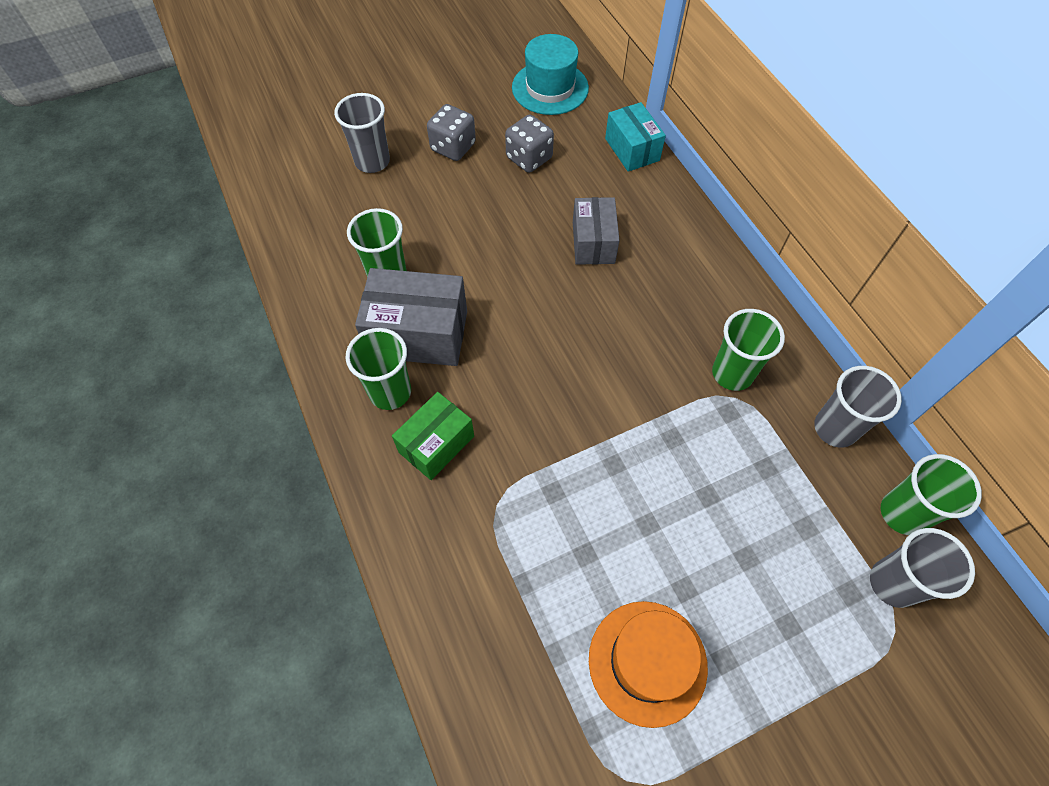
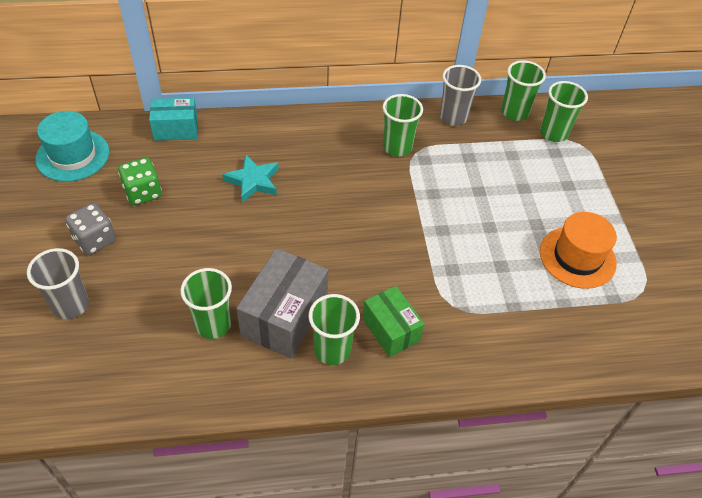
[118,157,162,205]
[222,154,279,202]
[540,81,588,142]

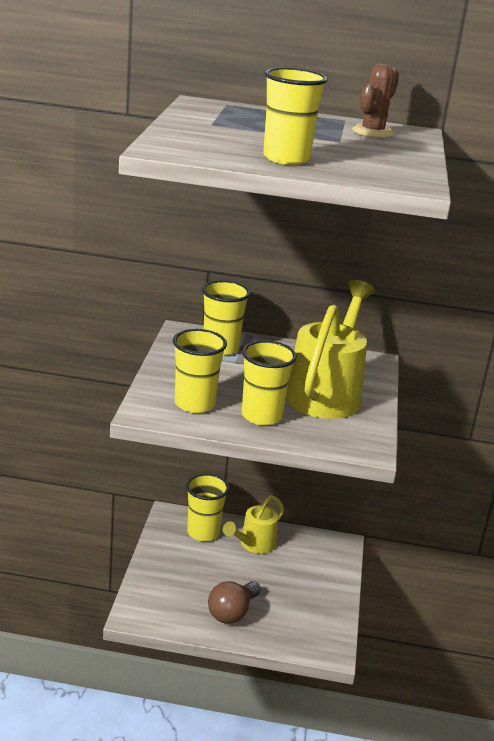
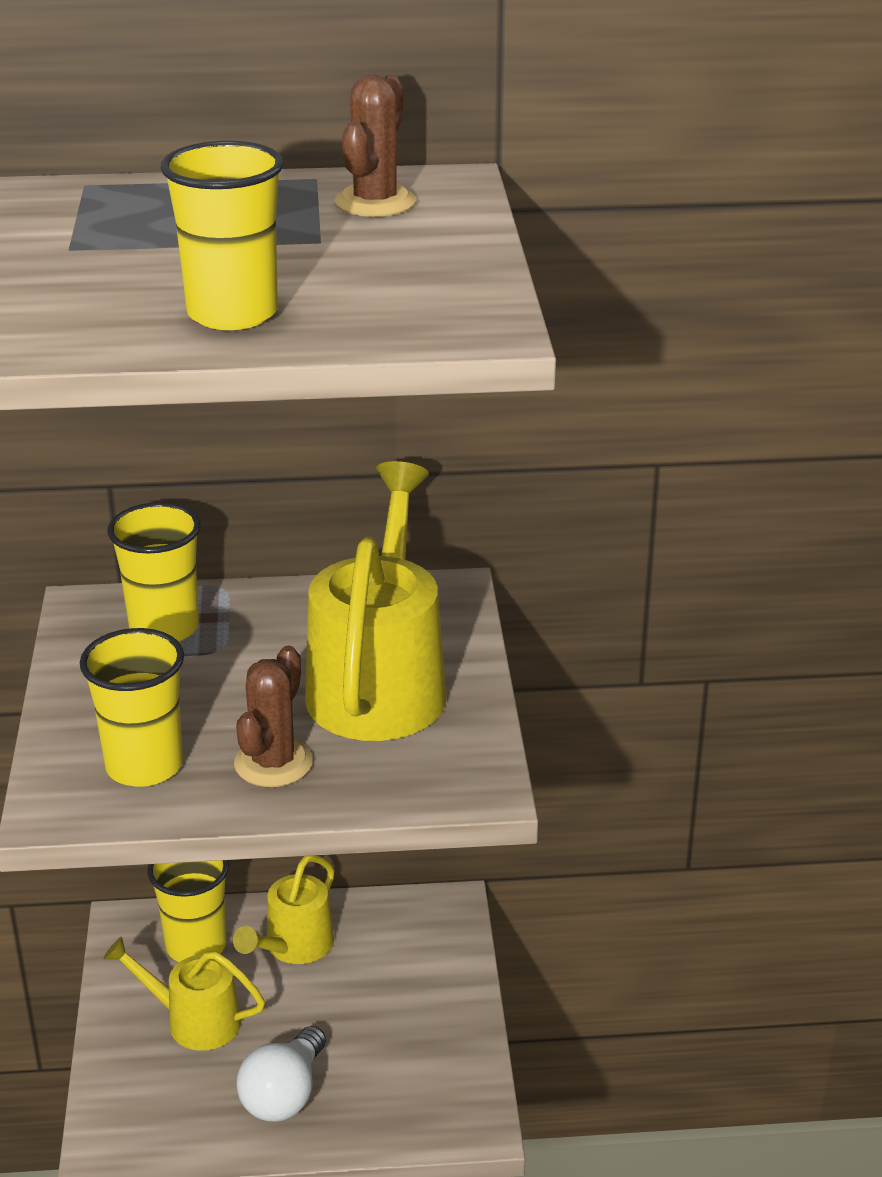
[236,1026,326,1122]
[234,646,313,787]
[103,937,265,1051]

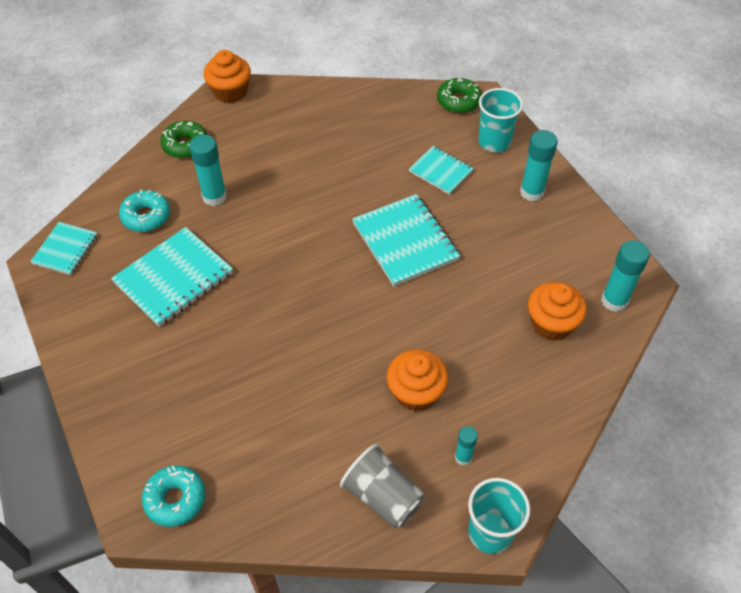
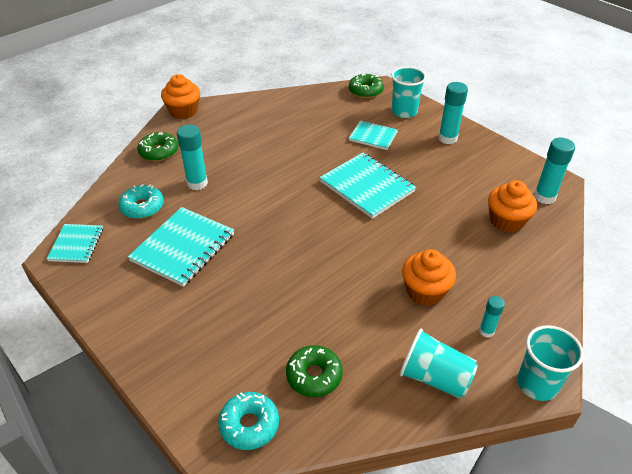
[399,329,478,399]
[286,345,343,397]

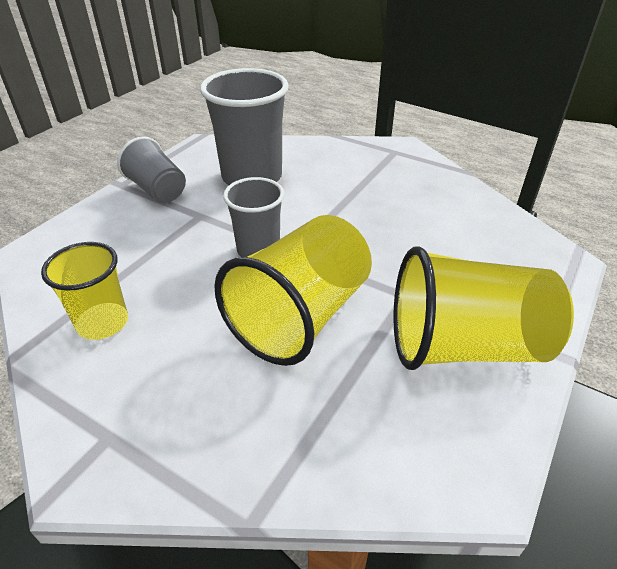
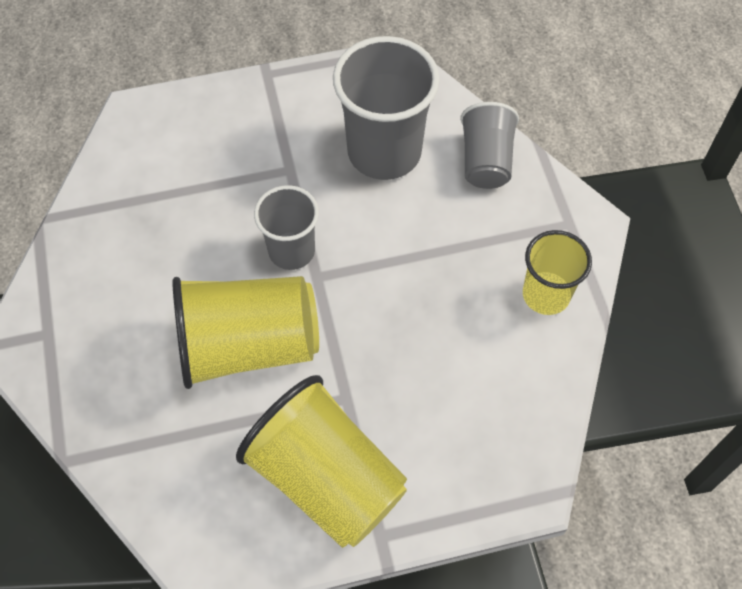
[523,230,592,315]
[460,102,519,189]

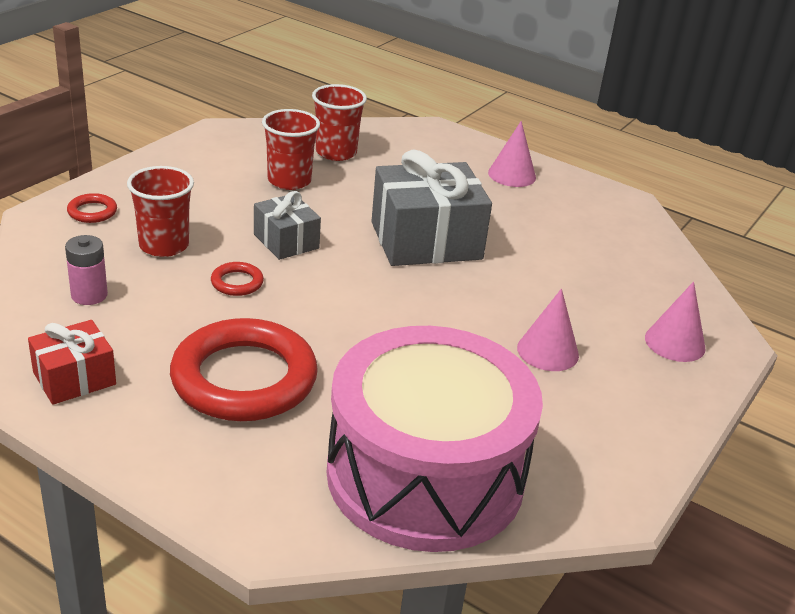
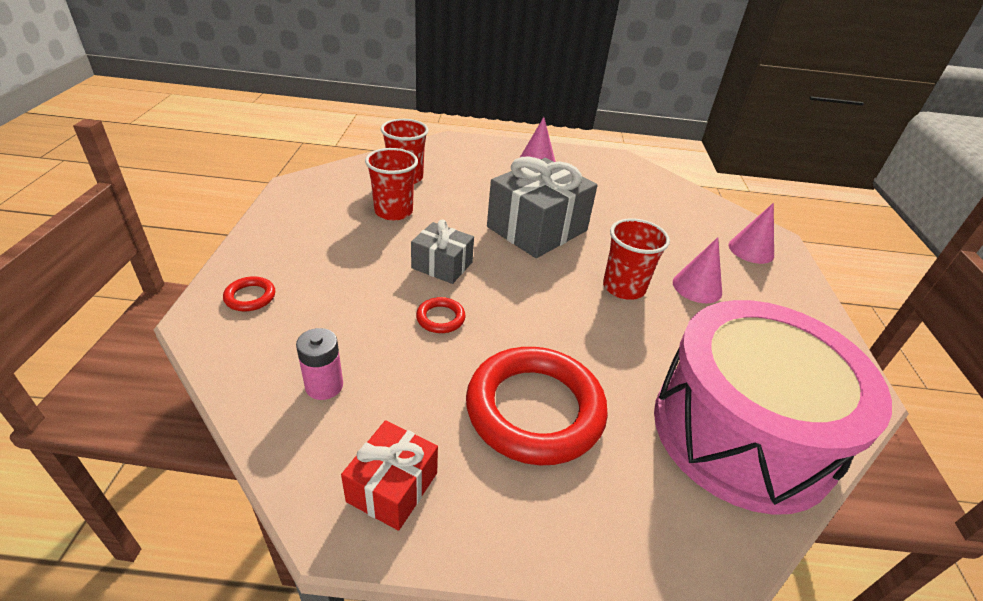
[603,218,670,300]

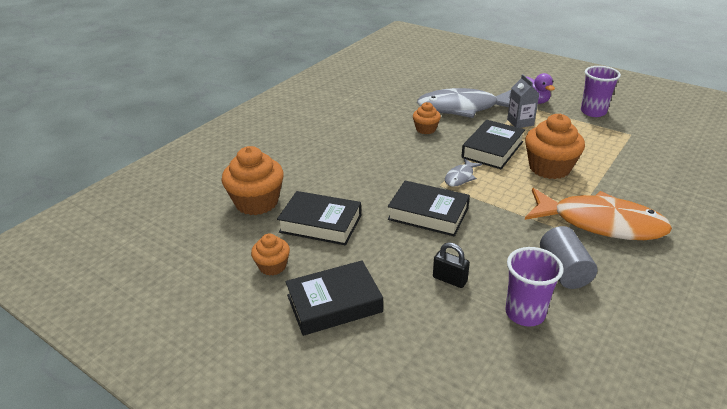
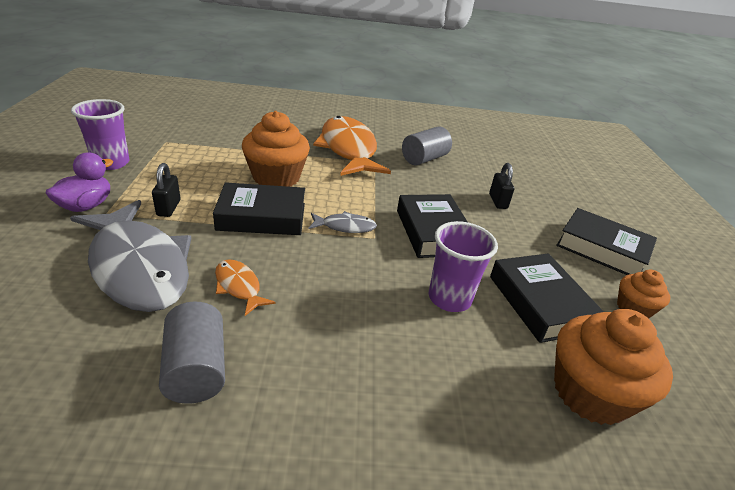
[215,259,275,316]
[429,221,498,312]
[152,163,181,217]
[159,302,225,404]

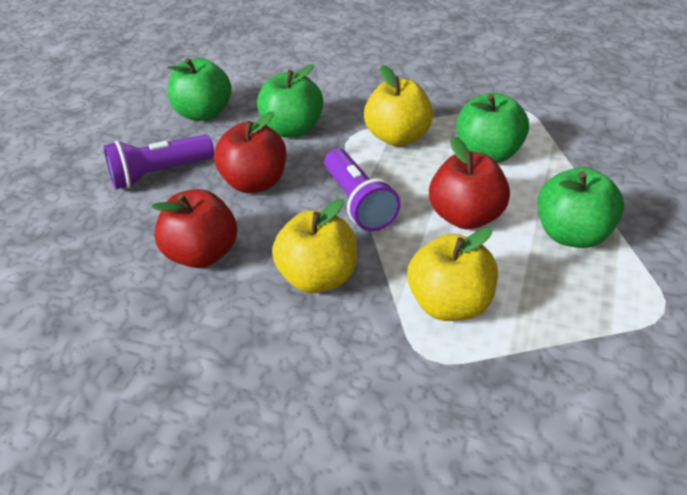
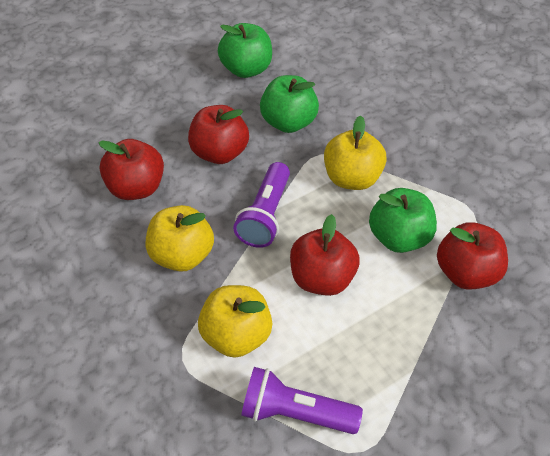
[241,367,363,434]
[537,167,624,248] (first image)
[437,222,508,290]

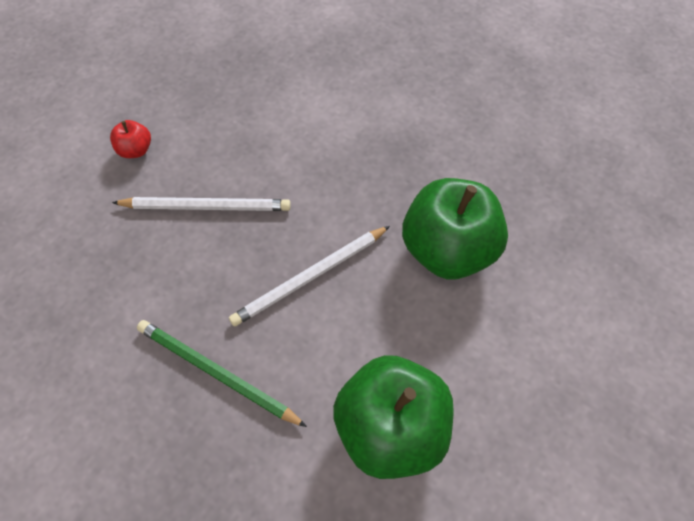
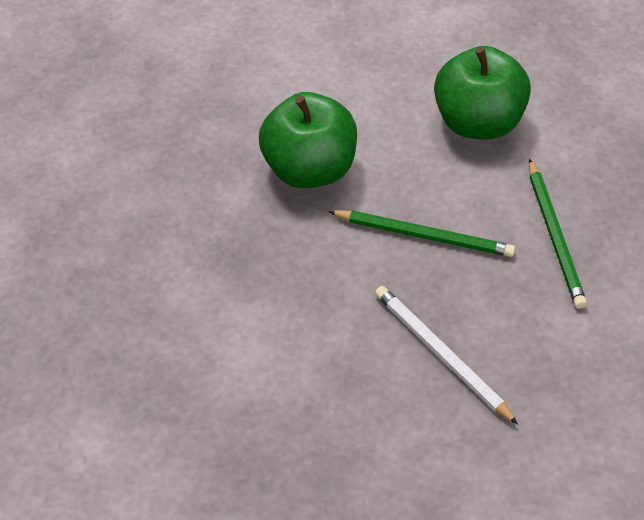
[110,120,151,158] (first image)
[328,210,515,257]

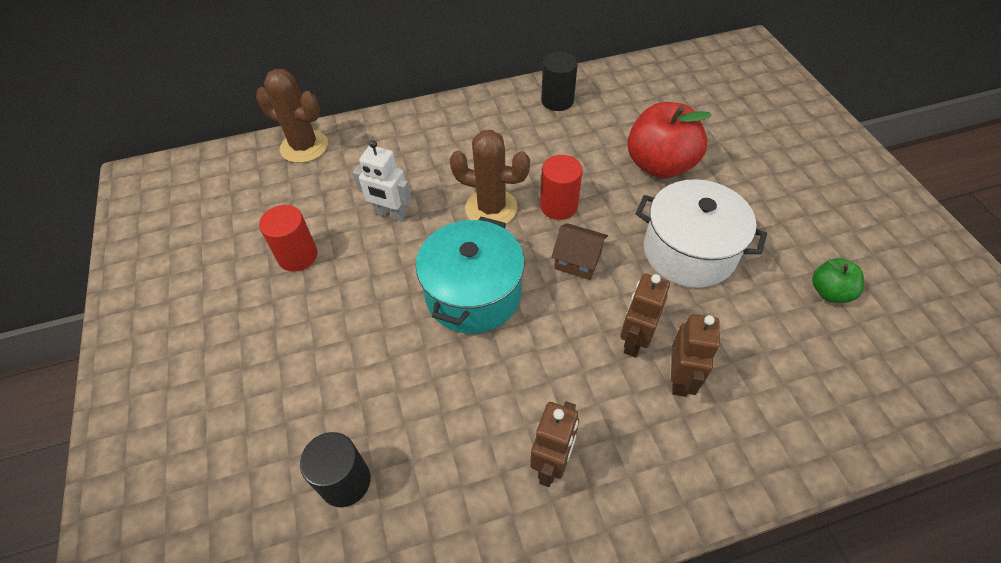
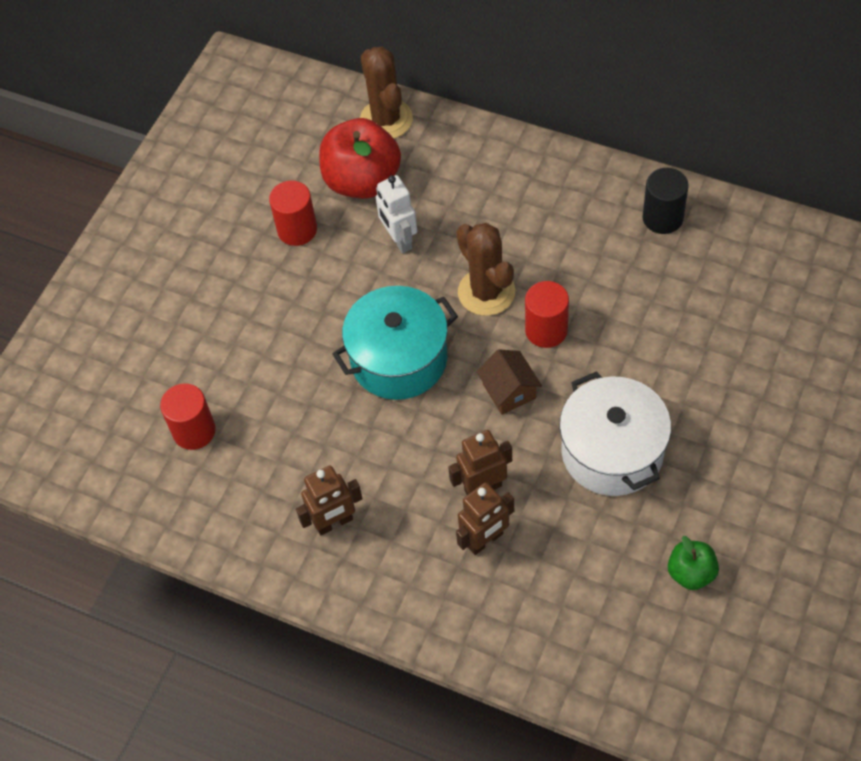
[160,383,216,450]
[319,118,401,199]

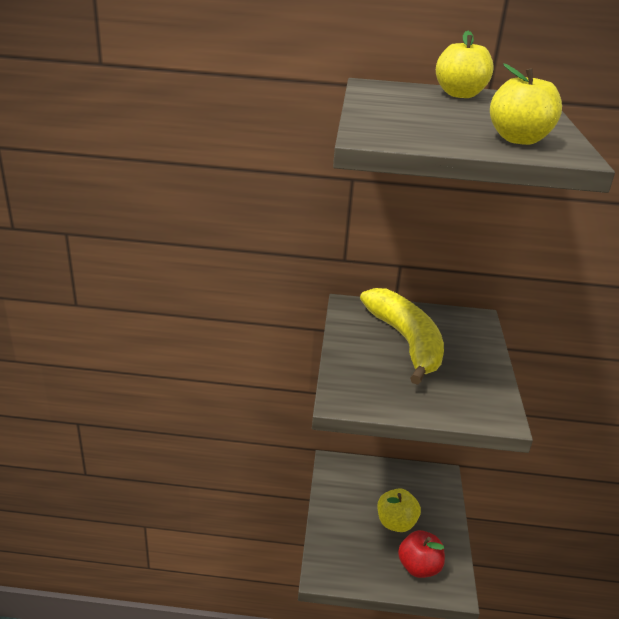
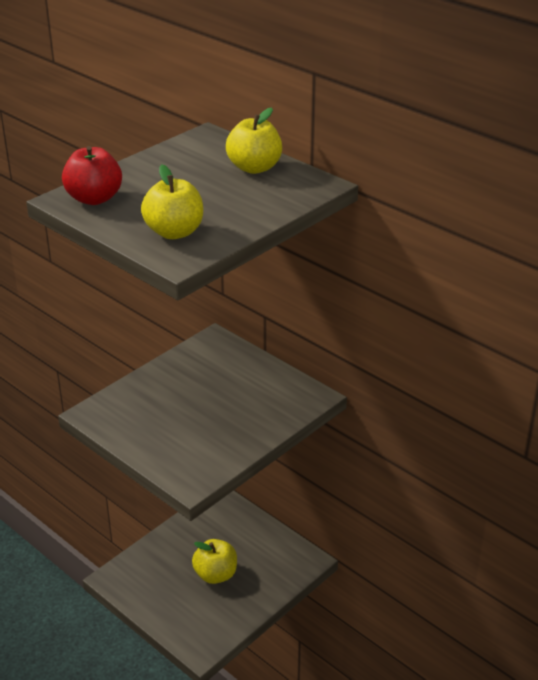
[360,288,444,385] (first image)
[62,146,122,205]

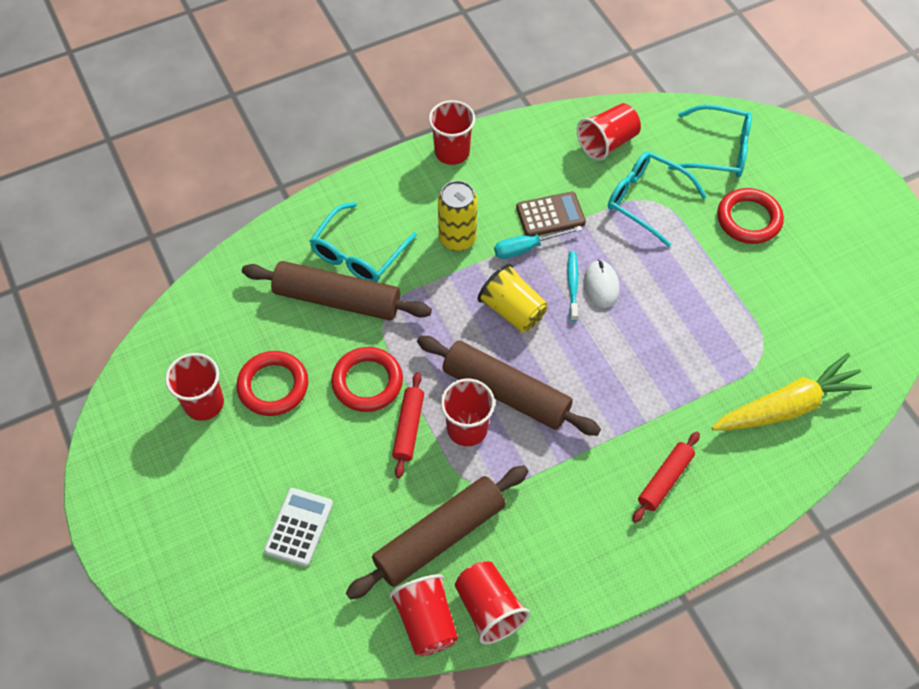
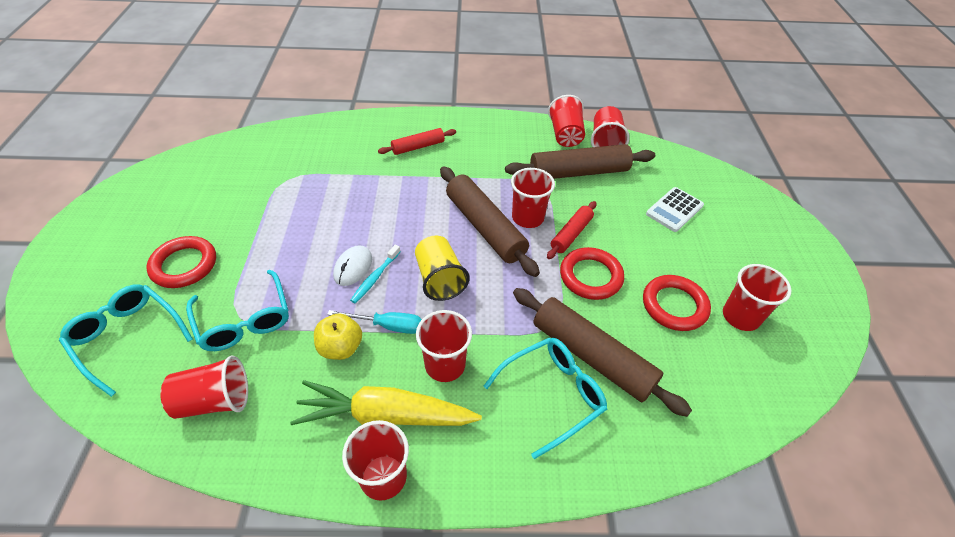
[416,310,472,382]
[314,313,362,360]
[290,380,482,426]

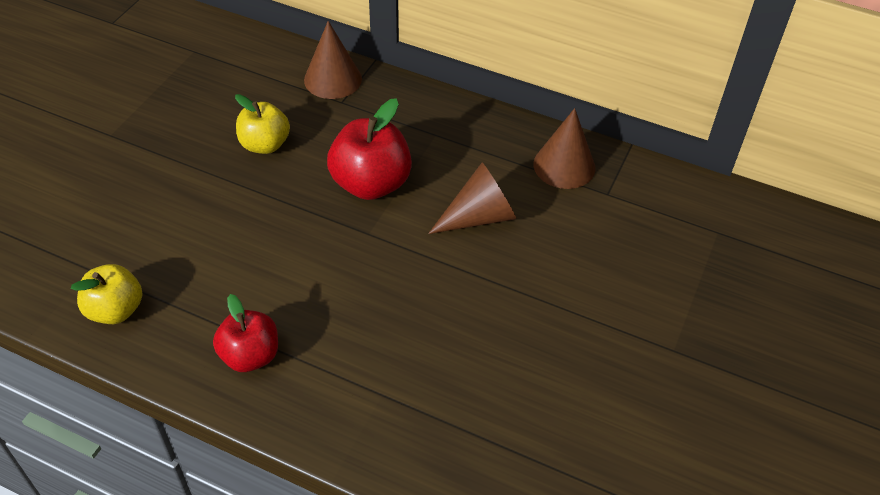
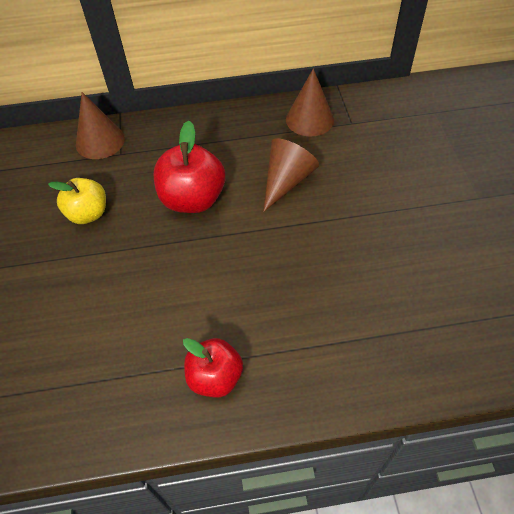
[71,264,142,324] (first image)

